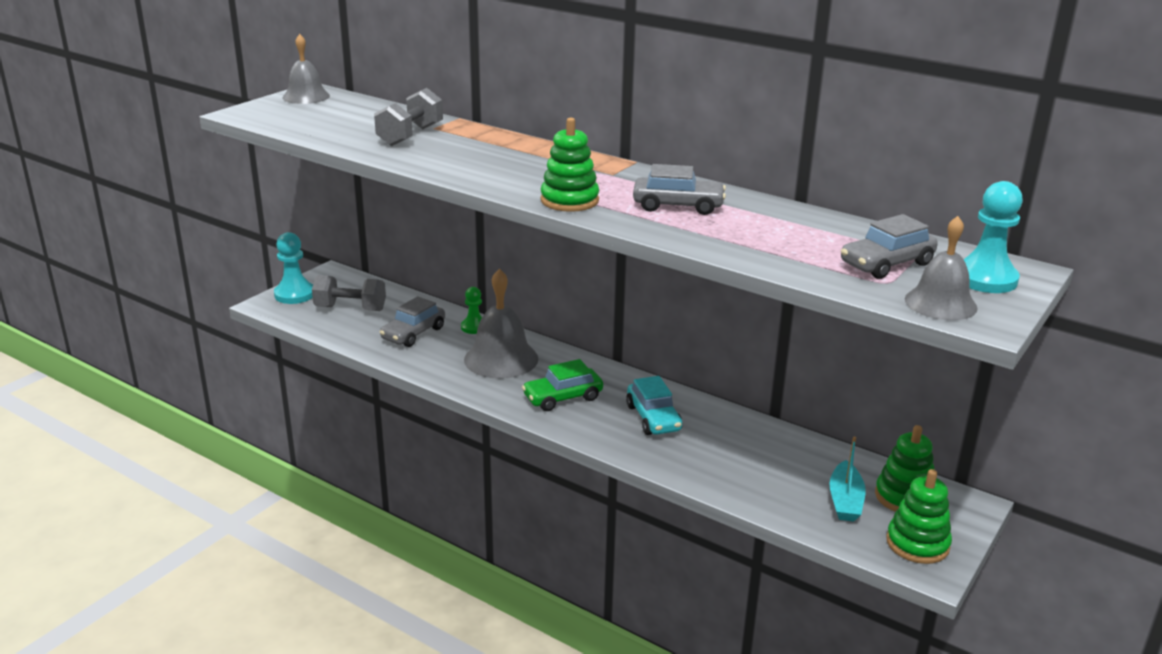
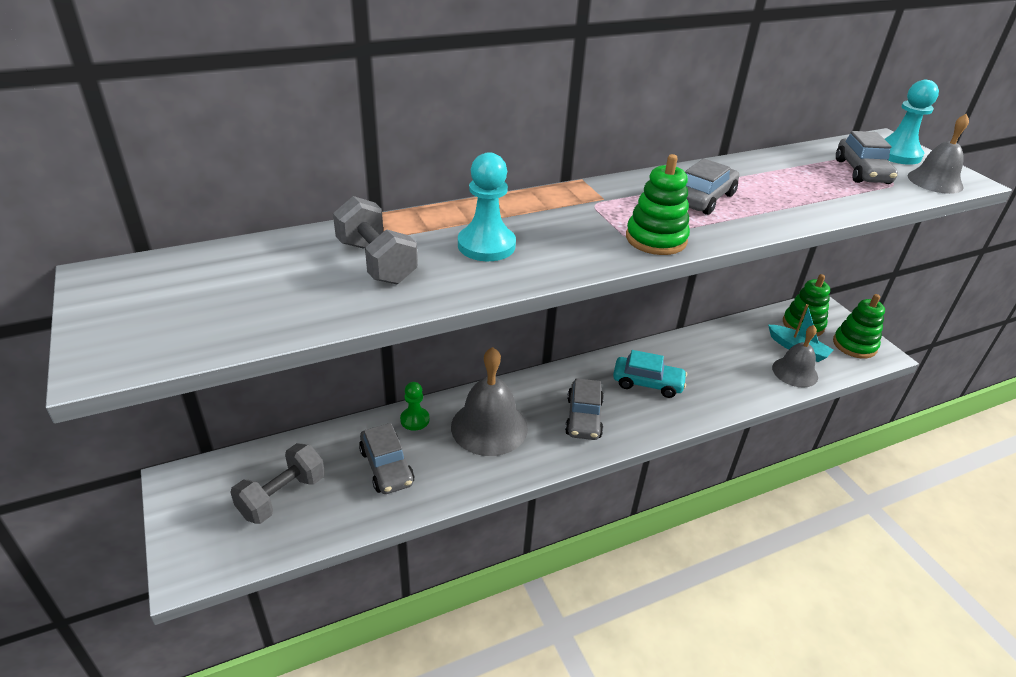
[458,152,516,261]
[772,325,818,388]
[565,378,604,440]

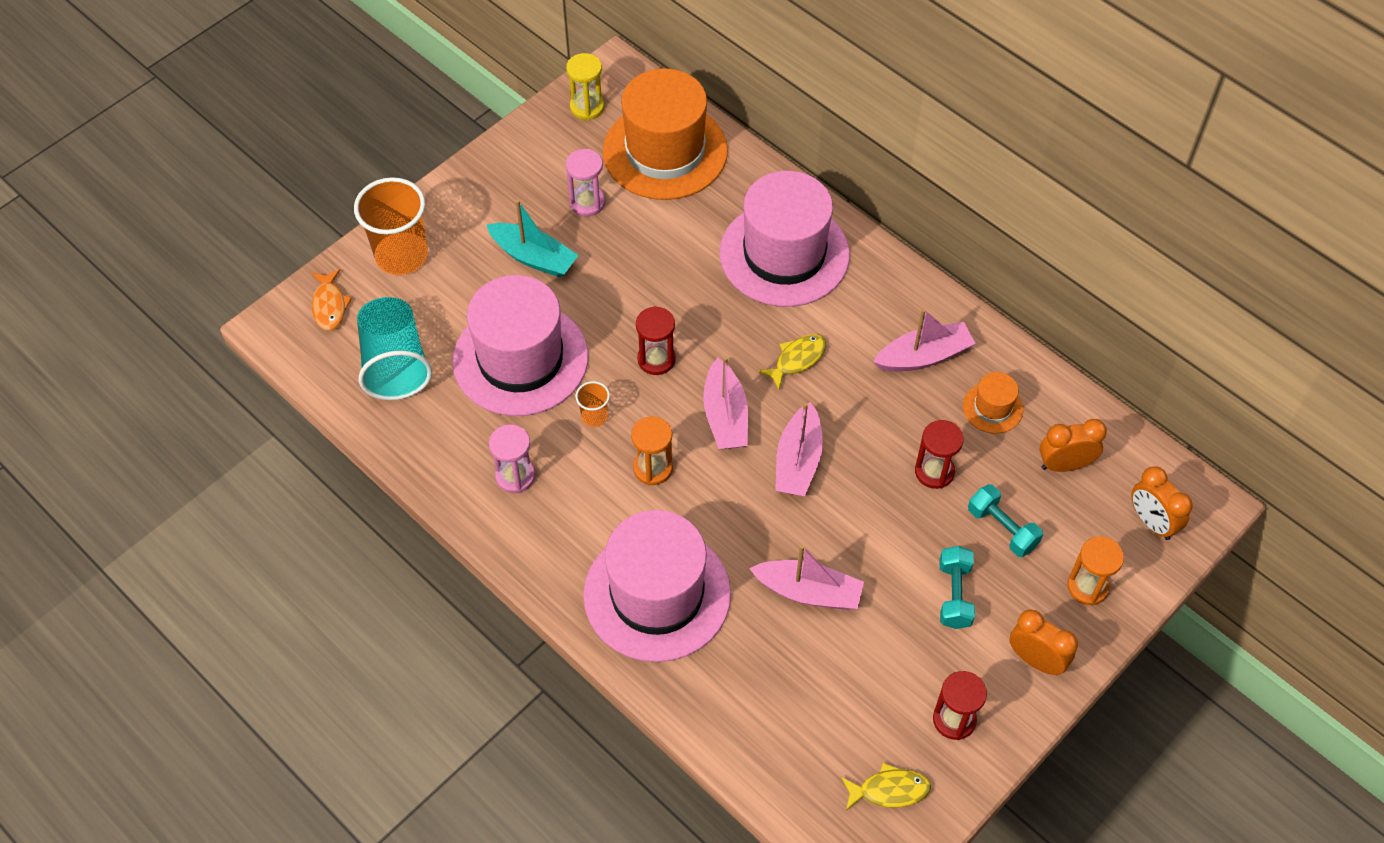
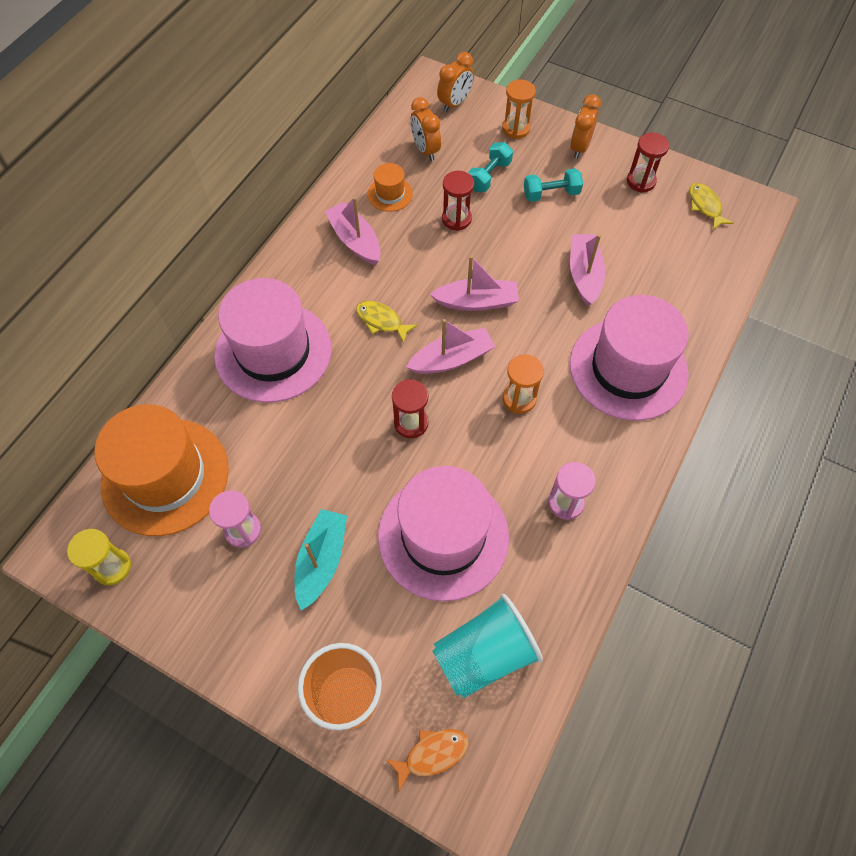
[576,381,610,427] (first image)

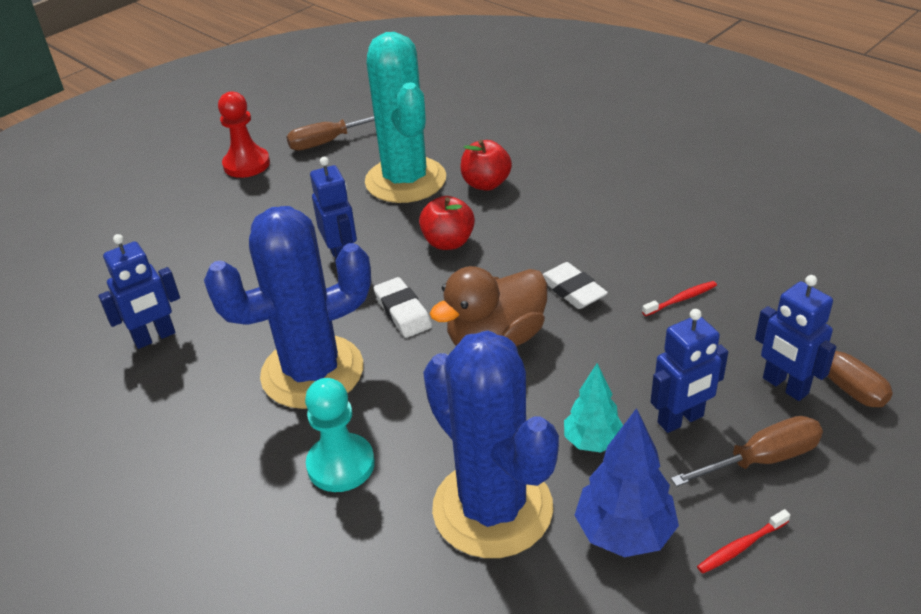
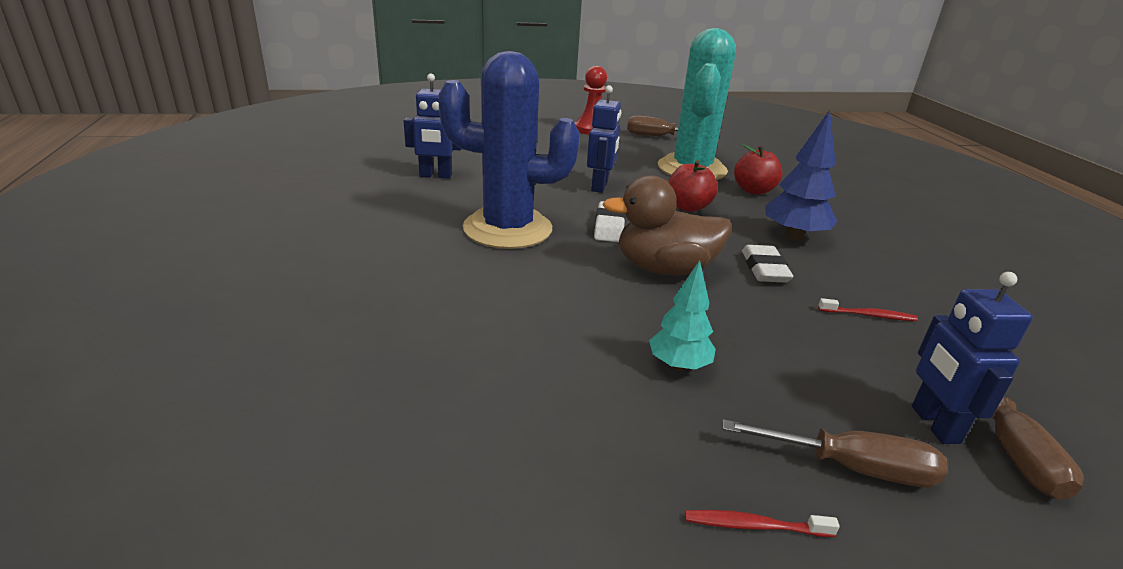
[305,378,375,492] (first image)
[423,330,559,558] (first image)
[765,110,837,241]
[650,309,728,433] (first image)

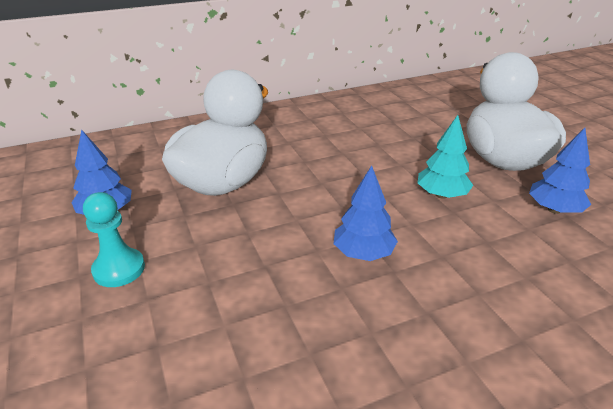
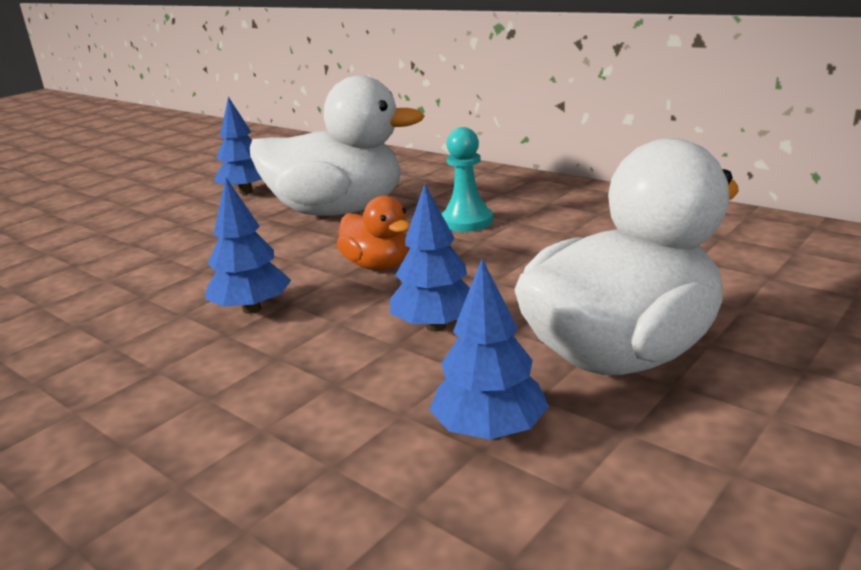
[441,127,493,232]
[390,184,470,332]
[337,196,410,270]

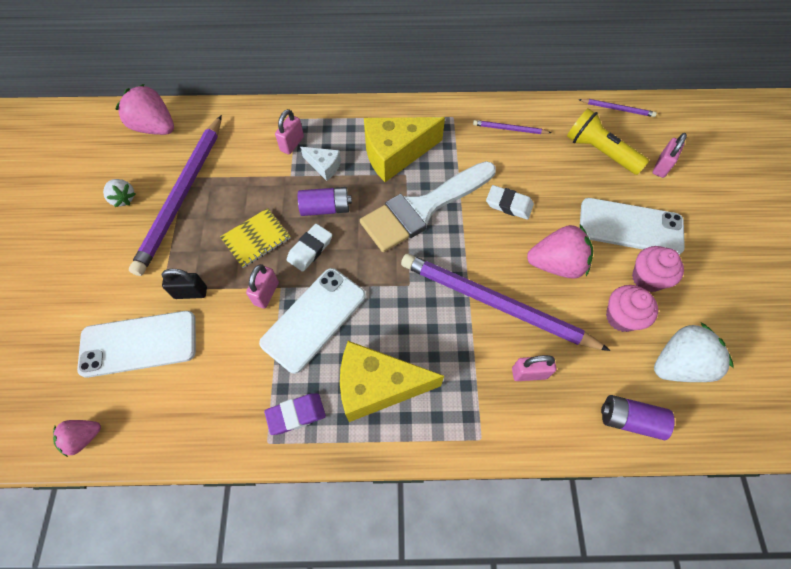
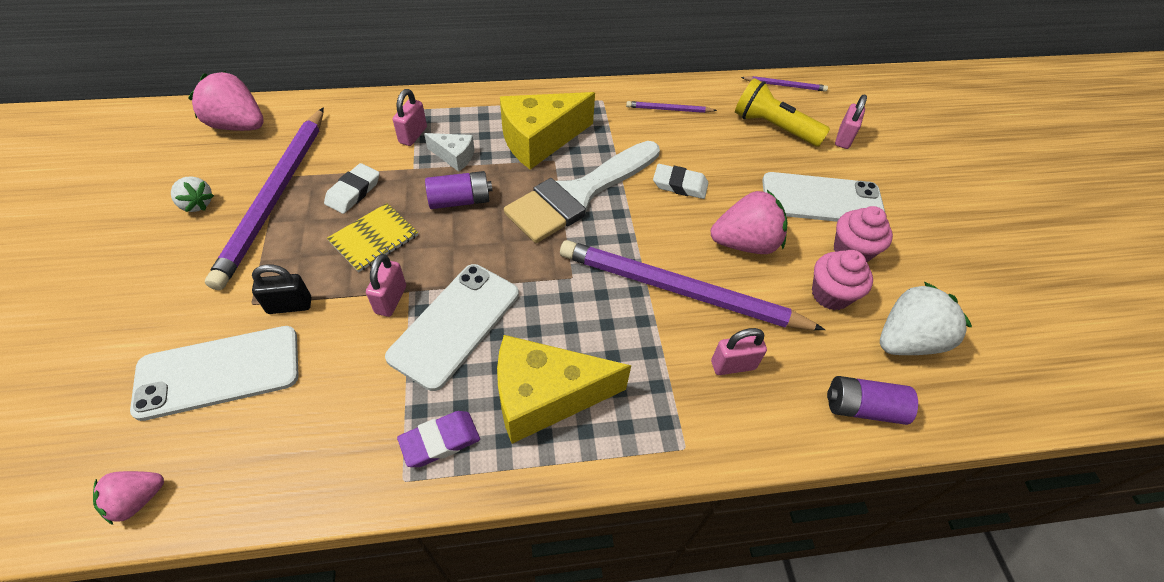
[324,163,380,214]

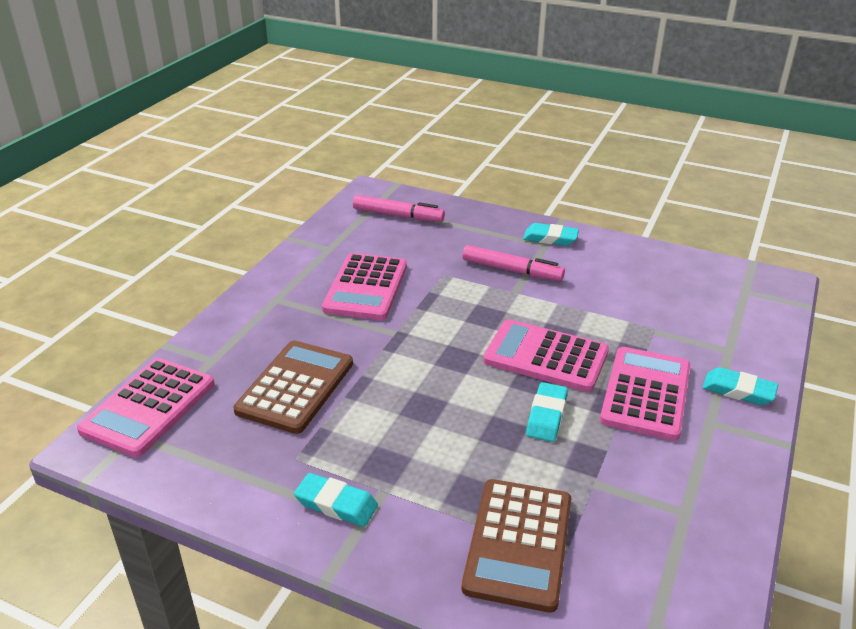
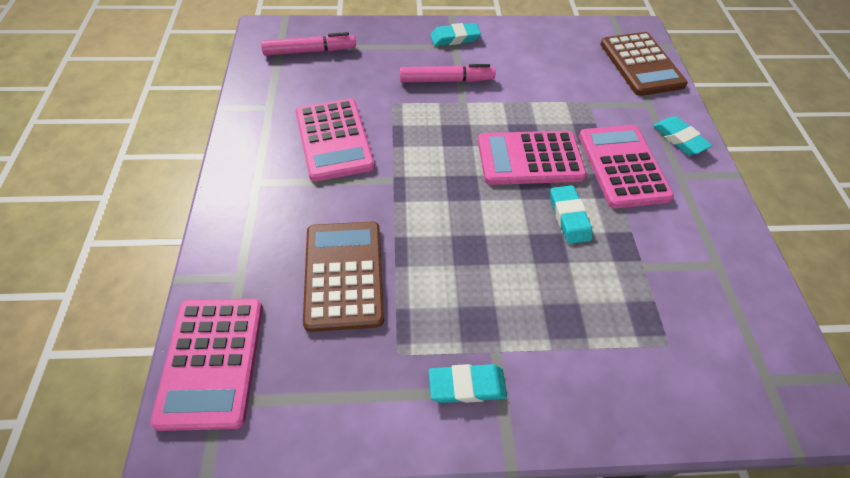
[600,32,688,96]
[653,116,712,155]

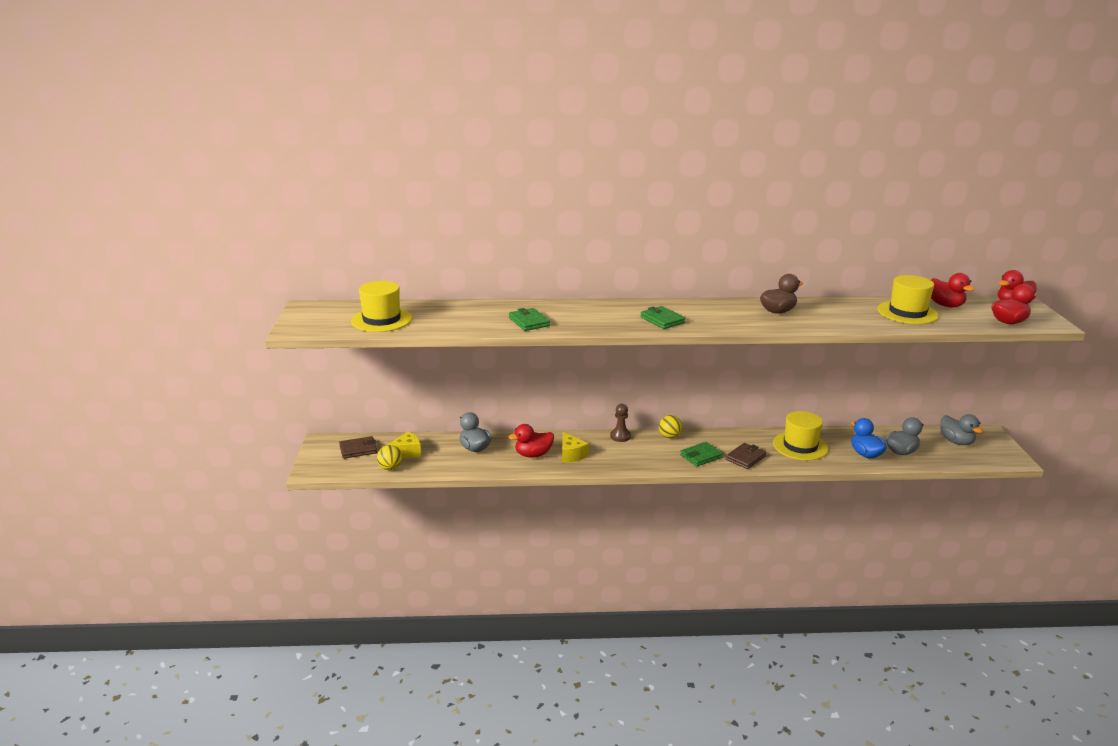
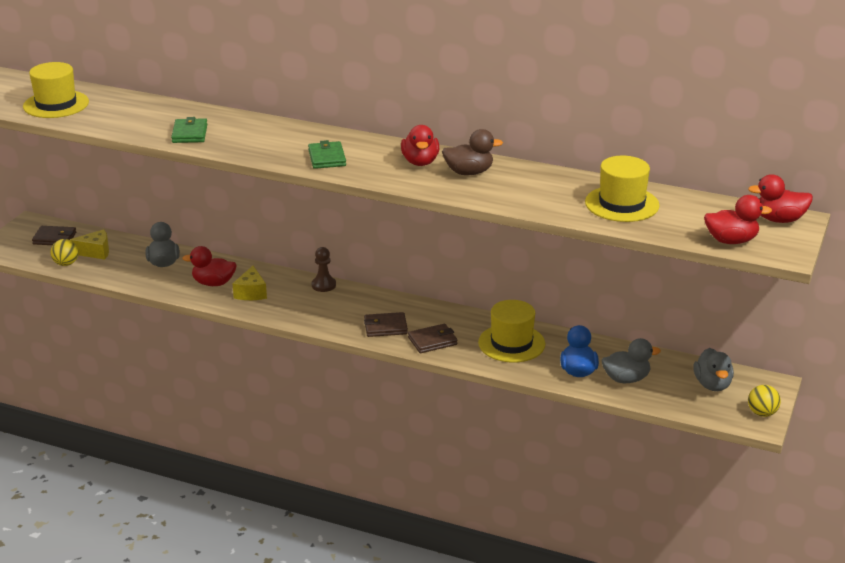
[748,385,781,417]
[364,312,408,337]
[401,125,439,166]

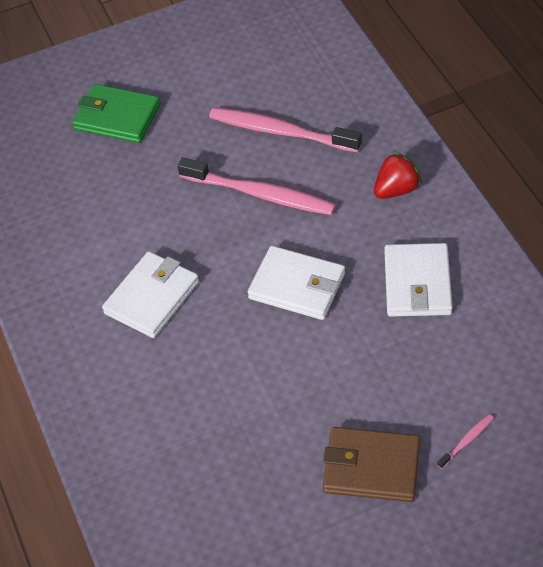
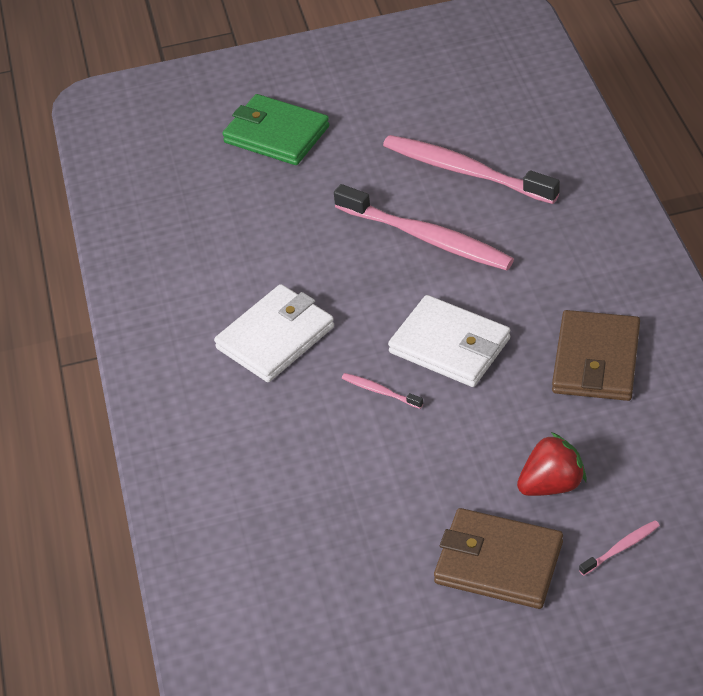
[517,432,586,496]
[552,310,640,401]
[342,373,423,409]

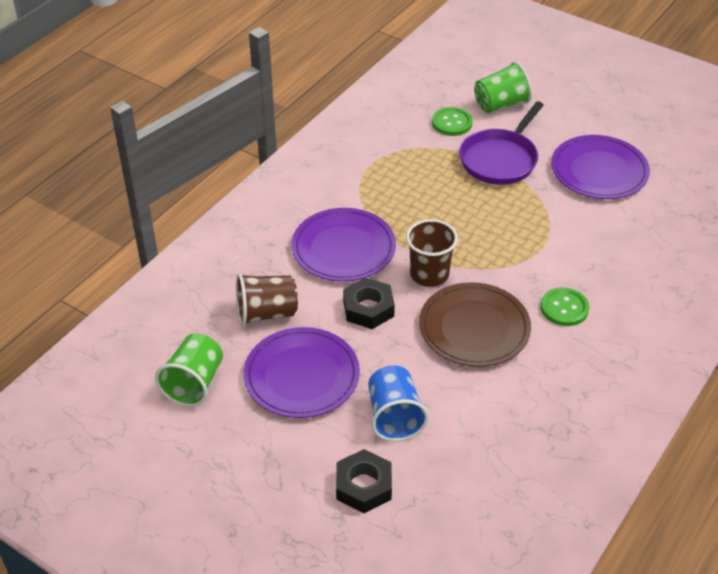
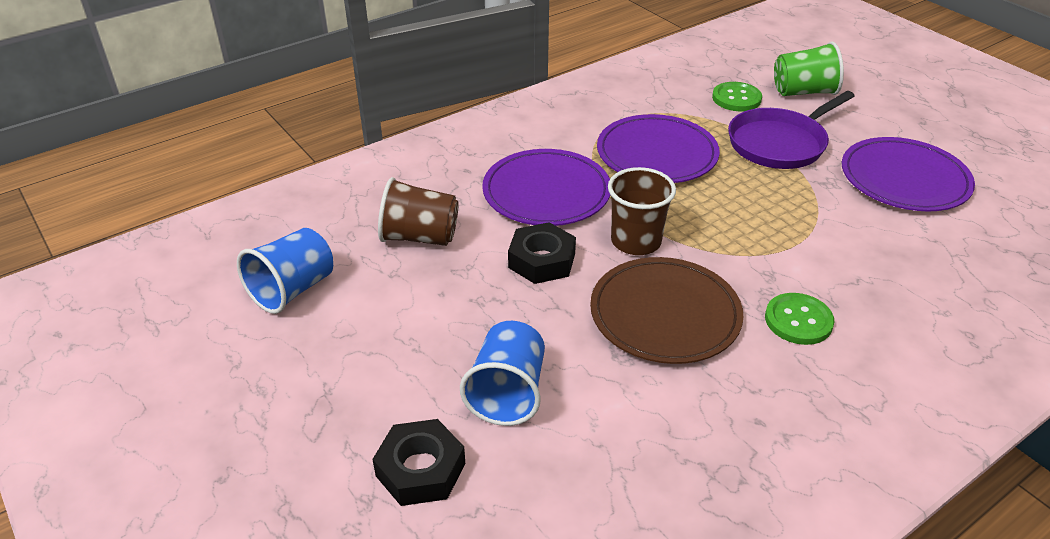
[237,228,333,314]
[597,114,720,183]

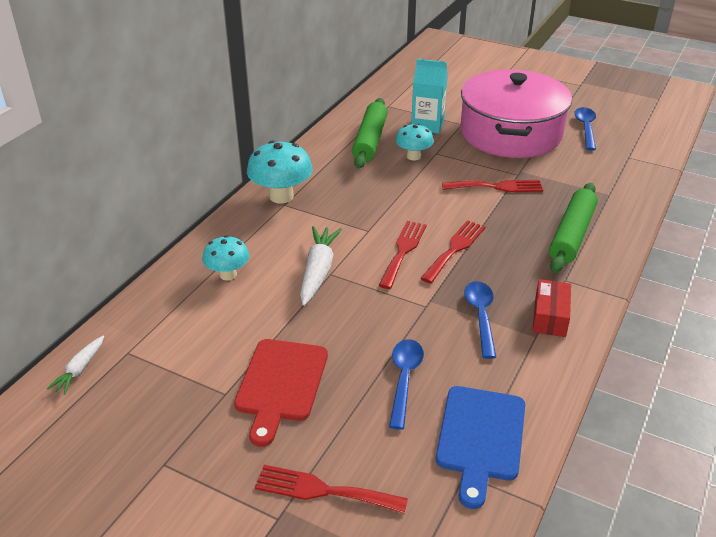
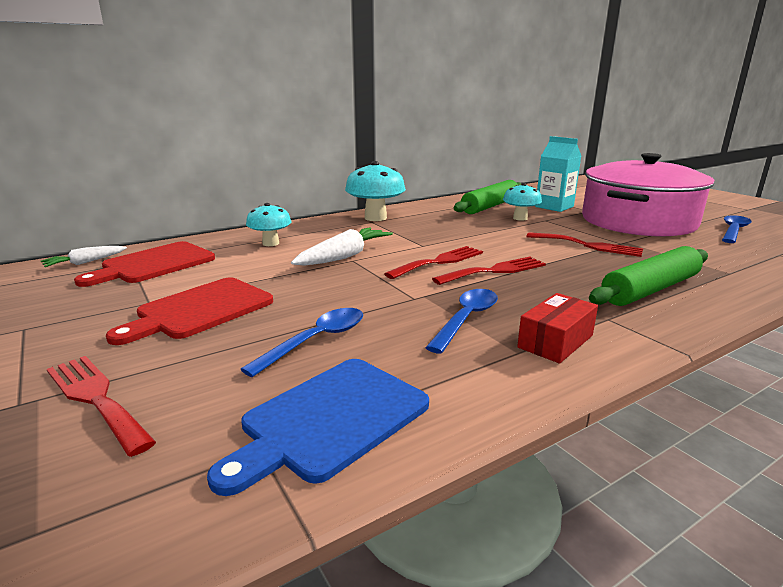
[74,241,215,287]

